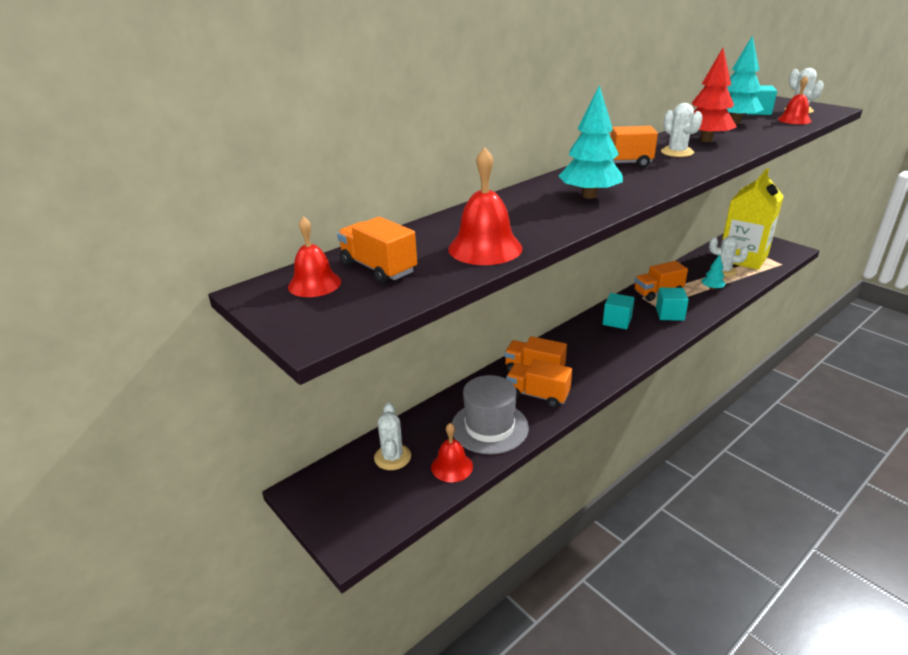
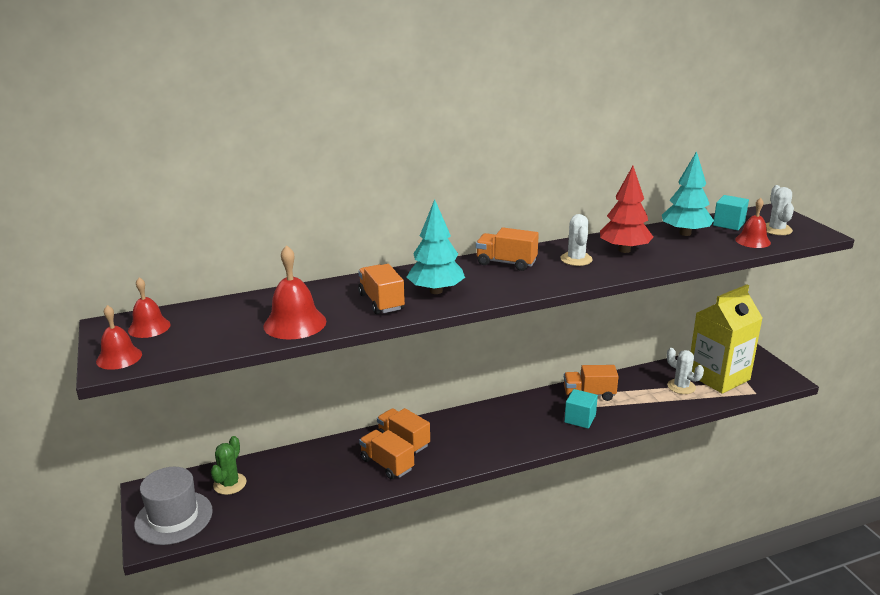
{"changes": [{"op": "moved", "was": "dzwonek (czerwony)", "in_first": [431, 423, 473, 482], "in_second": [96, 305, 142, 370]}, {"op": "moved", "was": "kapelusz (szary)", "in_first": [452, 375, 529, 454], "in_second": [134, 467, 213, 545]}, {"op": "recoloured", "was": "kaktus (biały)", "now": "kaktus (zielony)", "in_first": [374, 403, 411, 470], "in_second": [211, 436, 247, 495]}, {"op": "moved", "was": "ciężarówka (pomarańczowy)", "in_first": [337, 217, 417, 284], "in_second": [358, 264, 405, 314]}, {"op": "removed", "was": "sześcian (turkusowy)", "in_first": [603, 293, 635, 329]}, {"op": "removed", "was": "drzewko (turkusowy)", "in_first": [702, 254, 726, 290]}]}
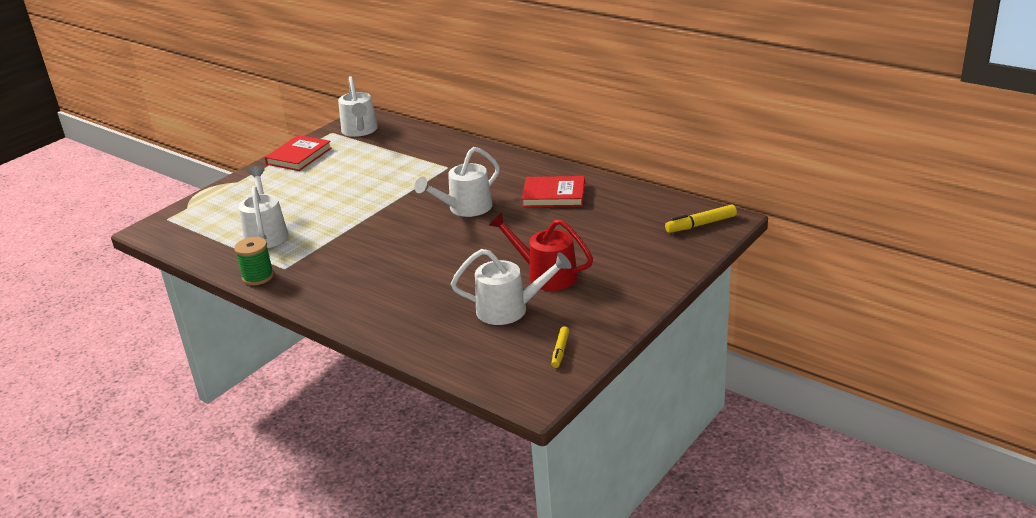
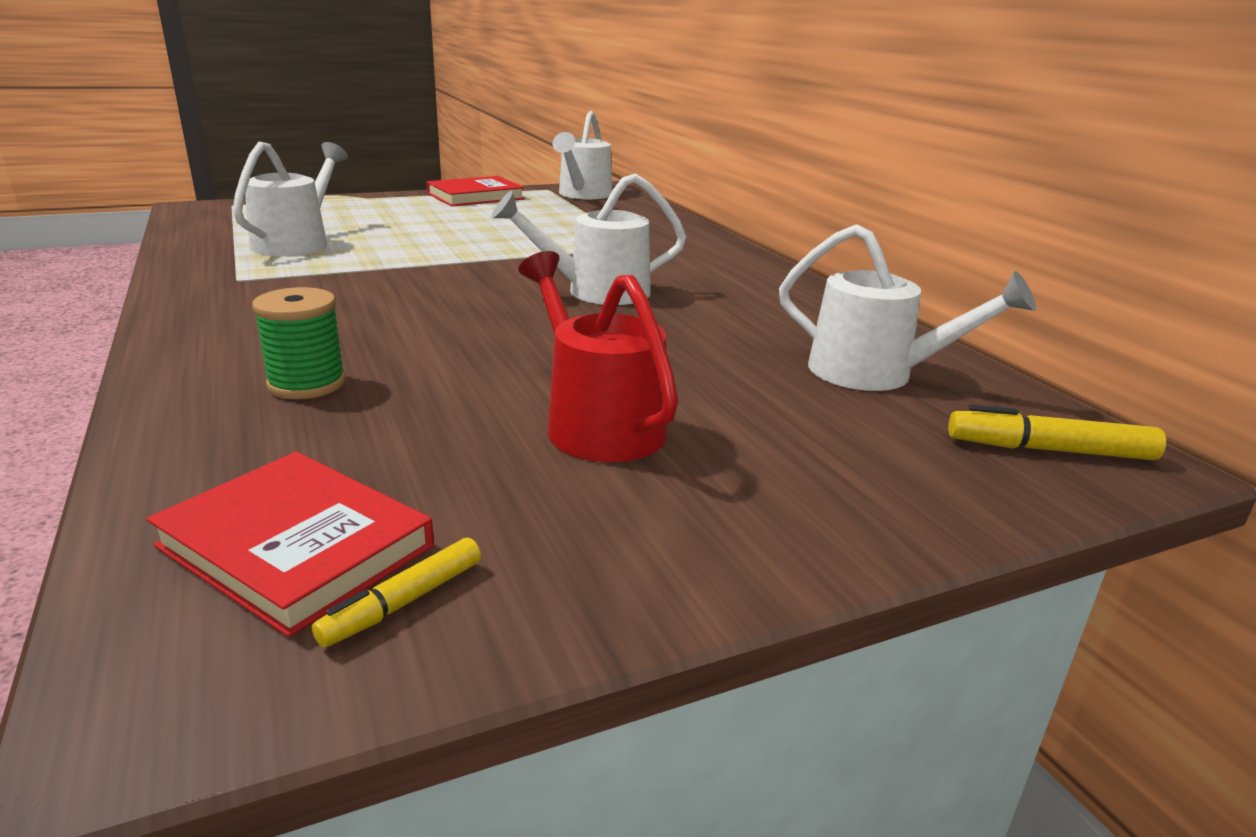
{"changes": [{"op": "moved", "was": "książka (czerwony)", "in_first": [522, 176, 585, 207], "in_second": [146, 452, 434, 637]}, {"op": "moved", "was": "szpulka (zielony)", "in_first": [234, 237, 274, 285], "in_second": [252, 287, 346, 399]}, {"op": "moved", "was": "konewka (biały)", "in_first": [451, 249, 572, 325], "in_second": [779, 224, 1036, 391]}]}
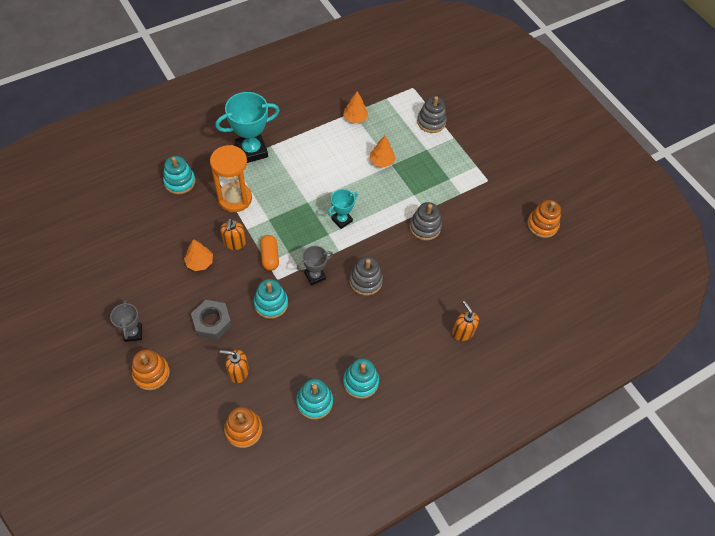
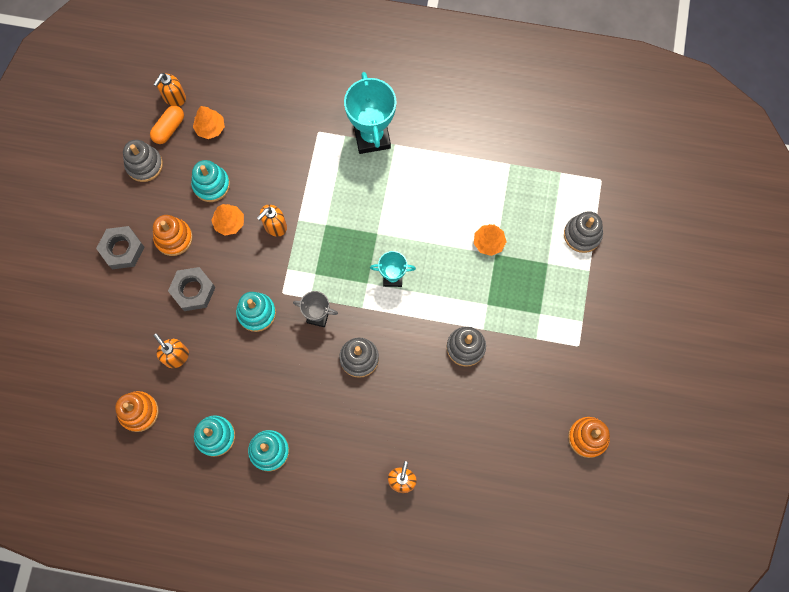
{"changes": [{"op": "replaced", "was": "puchar (szary)", "now": "nakrętka (szary)", "in_first": [110, 300, 142, 342], "in_second": [96, 226, 144, 269]}, {"op": "added", "now": "zabawka nakładanka (szary)", "in_second": [123, 140, 163, 182]}, {"op": "moved", "was": "kapsułka (pomarańczowy)", "in_first": [260, 235, 279, 271], "in_second": [150, 106, 184, 144]}, {"op": "added", "now": "dozownik mydła (pomarańczowy)", "in_second": [153, 73, 186, 106]}, {"op": "moved", "was": "zabawka nakładanka (pomarańczowy)", "in_first": [132, 349, 170, 390], "in_second": [153, 215, 193, 256]}, {"op": "moved", "was": "zabawka nakładanka (turkusowy)", "in_first": [163, 156, 196, 194], "in_second": [191, 160, 230, 202]}, {"op": "moved", "was": "drzewko (pomarańczowy)", "in_first": [343, 91, 368, 123], "in_second": [193, 106, 225, 139]}, {"op": "turned", "was": "puchar (turkusowy)", "in_first": [215, 92, 280, 163], "in_second": [344, 72, 396, 154], "clockwise": 60}, {"op": "removed", "was": "klepsydra (pomarańczowy)", "in_first": [210, 145, 252, 212]}]}
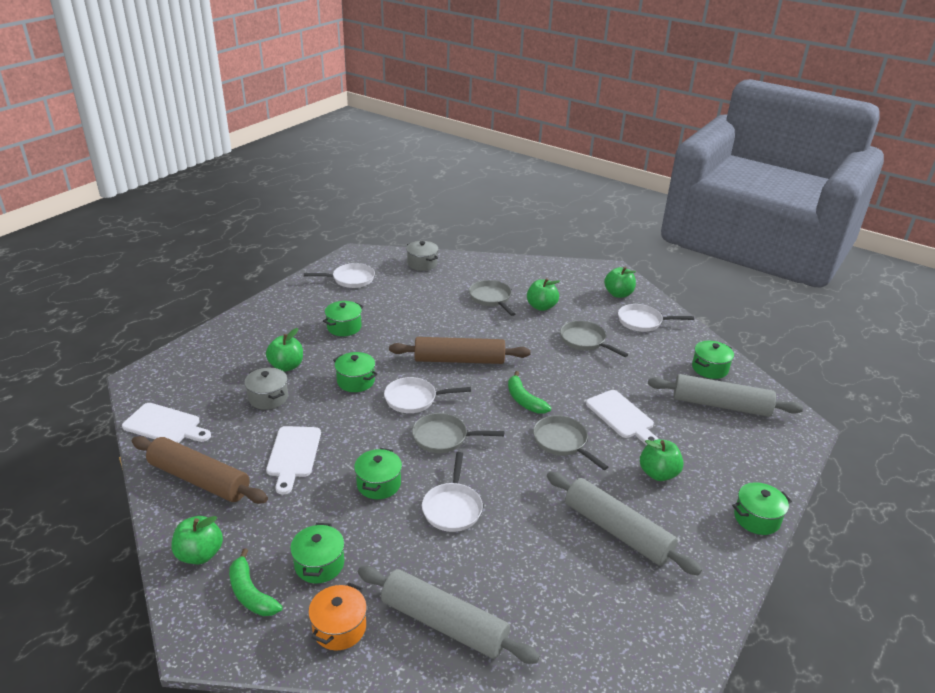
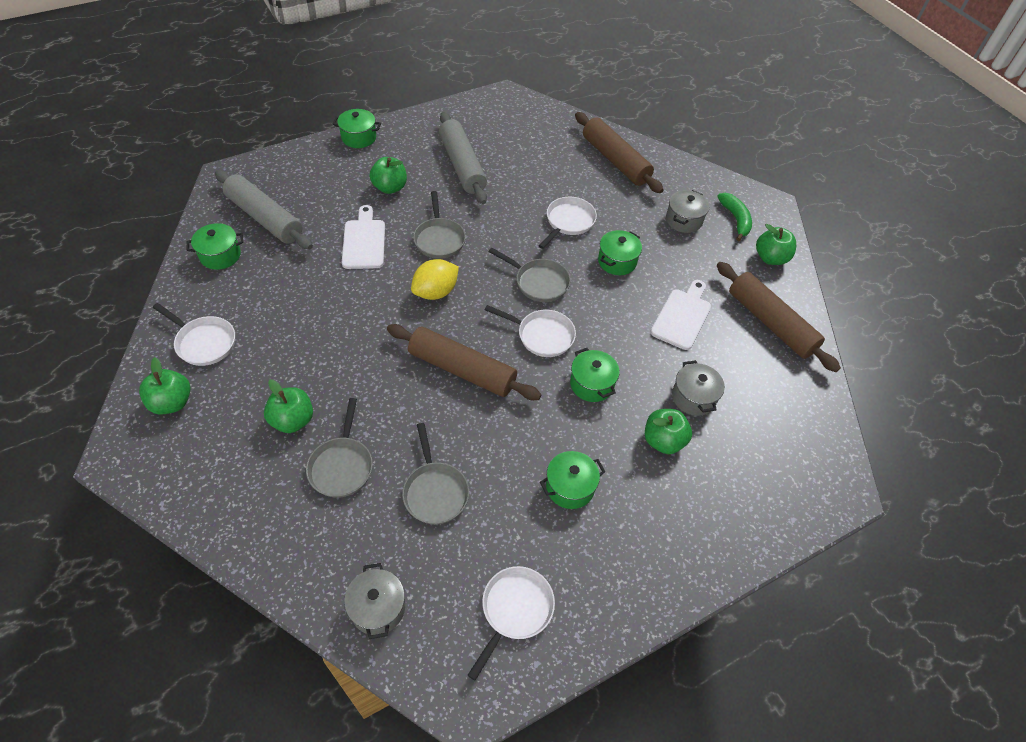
{"changes": [{"op": "moved", "was": "patelnia (szary)", "in_first": [560, 321, 629, 357], "in_second": [402, 423, 469, 524]}, {"op": "replaced", "was": "banan (zielony)", "now": "cytryna (żółty)", "in_first": [508, 371, 551, 414], "in_second": [411, 259, 459, 300]}, {"op": "turned", "was": "patelnia (biały)", "in_first": [304, 263, 375, 288], "in_second": [468, 566, 555, 681], "clockwise": 105}, {"op": "recoloured", "was": "wałek do ciasta (szary)", "now": "wałek do ciasta (brązowy)", "in_first": [358, 566, 540, 664], "in_second": [575, 112, 663, 193]}, {"op": "recoloured", "was": "garnek (zielony)", "now": "garnek (szary)", "in_first": [290, 523, 344, 583], "in_second": [666, 190, 709, 233]}, {"op": "removed", "was": "deska do krojenia (biały)", "in_first": [122, 403, 211, 443]}, {"op": "removed", "was": "garnek (pomarańczowy)", "in_first": [308, 582, 367, 650]}]}
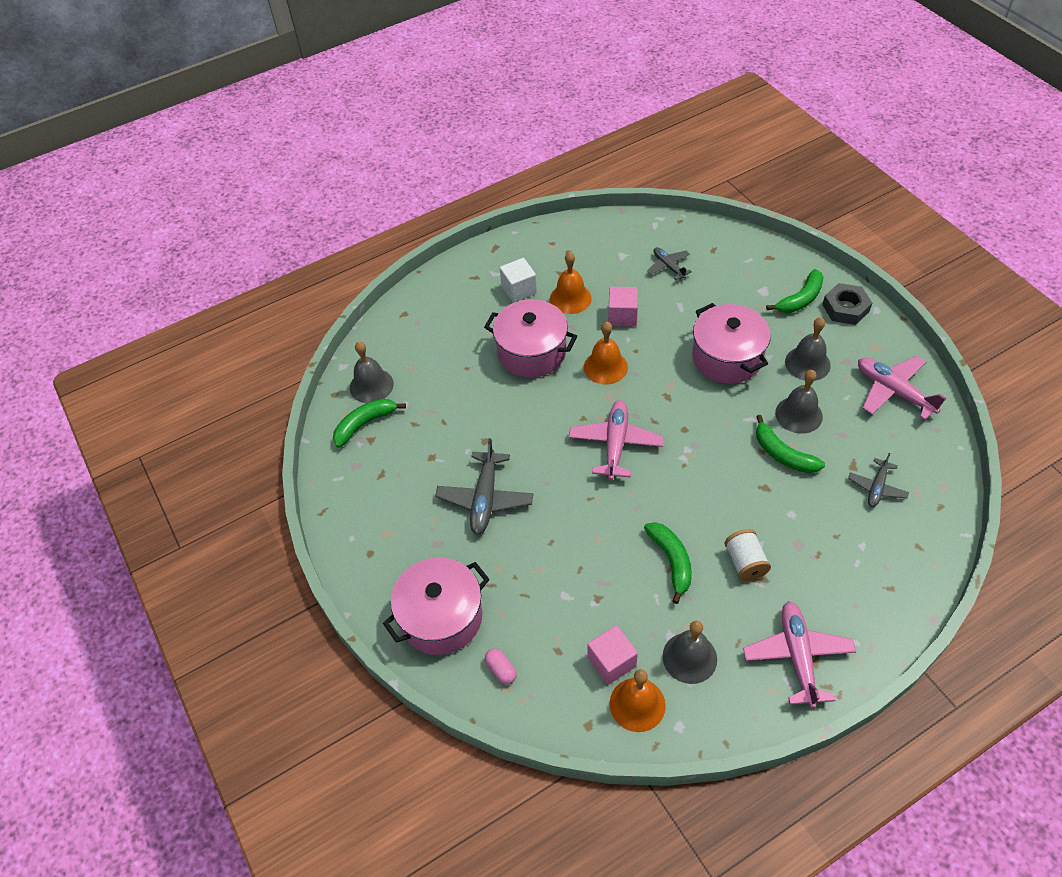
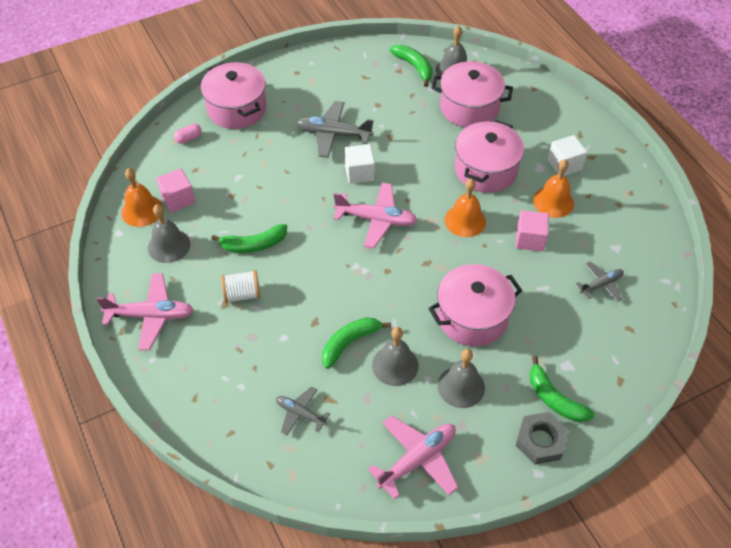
{"changes": [{"op": "added", "now": "sześcian (biały)", "in_second": [345, 144, 375, 184]}, {"op": "added", "now": "garnek (różowy)", "in_second": [431, 61, 513, 127]}]}
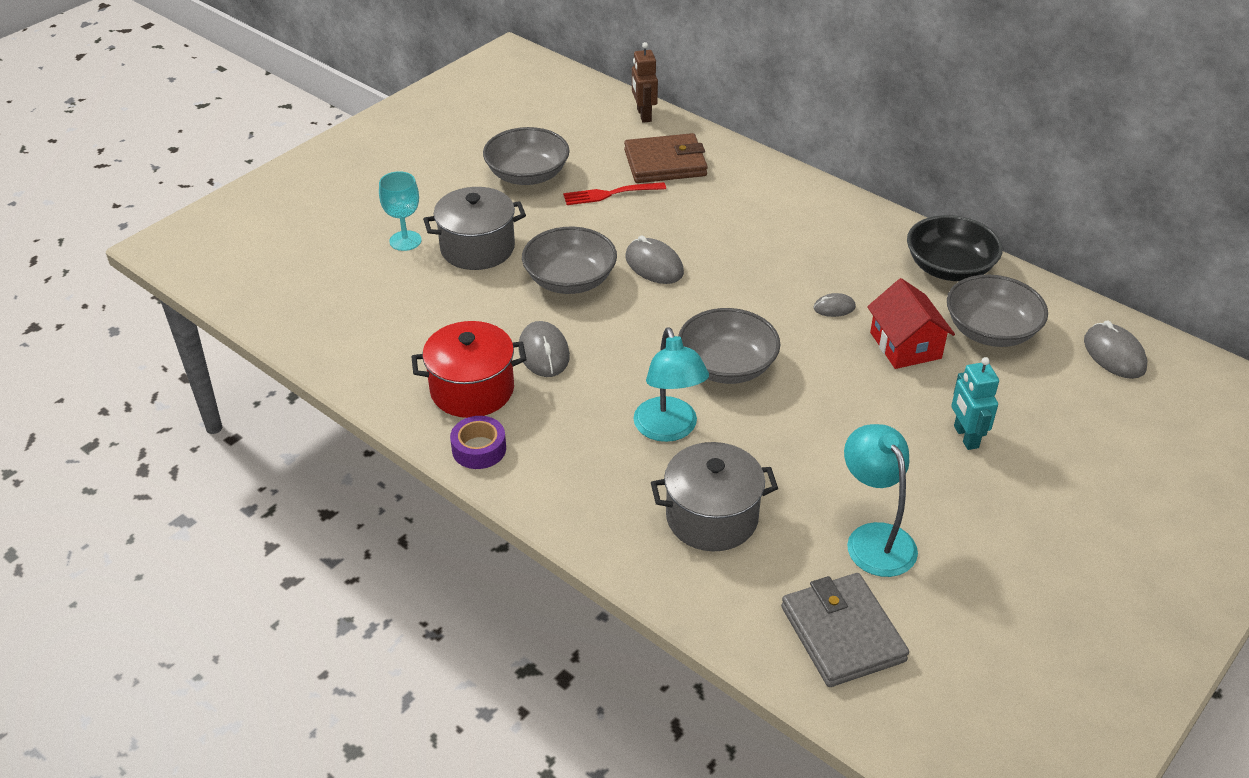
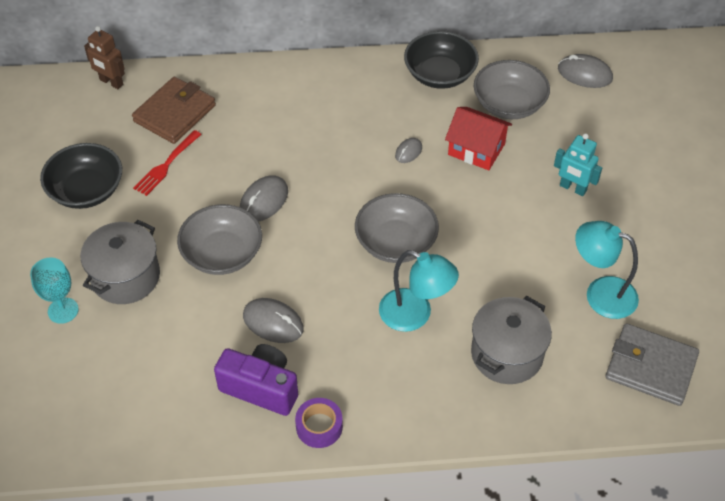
{"changes": [{"op": "recoloured", "was": "miska (szary)", "now": "miska (czarny)", "in_first": [483, 127, 570, 185], "in_second": [40, 143, 122, 209]}, {"op": "replaced", "was": "garnek (czerwony)", "now": "aparat fotograficzny (fioletowy)", "in_first": [411, 321, 527, 418], "in_second": [214, 344, 298, 416]}, {"op": "turned", "was": "myszka (szary)", "in_first": [626, 235, 684, 284], "in_second": [240, 175, 288, 222], "clockwise": -60}]}
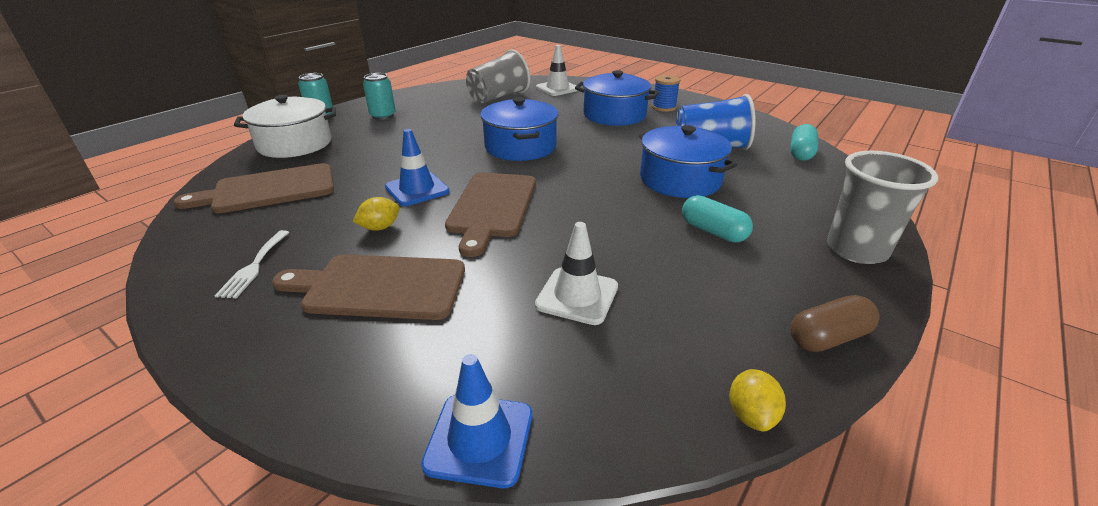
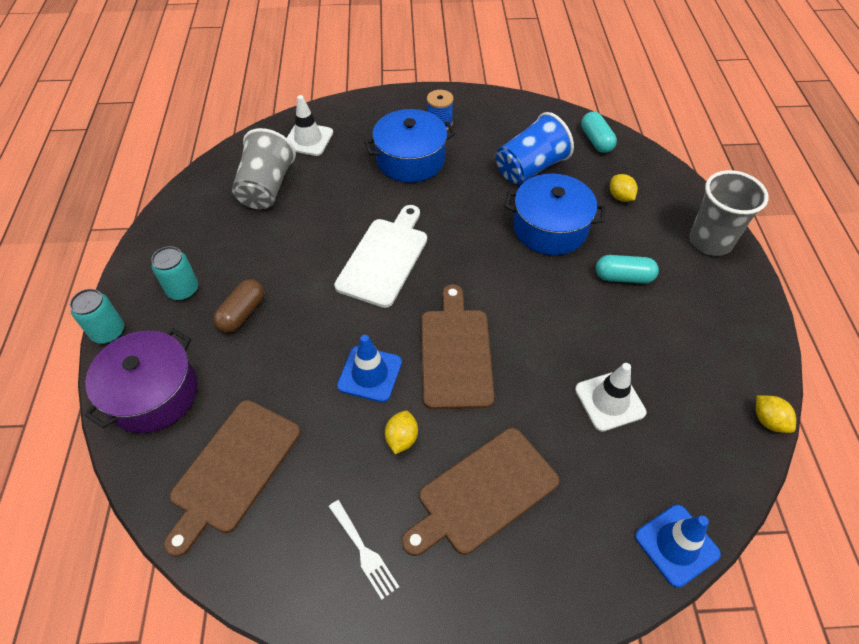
{"changes": [{"op": "recoloured", "was": "garnek (biały)", "now": "garnek (fioletowy)", "in_first": [234, 95, 336, 158], "in_second": [84, 328, 198, 433]}, {"op": "moved", "was": "kapsułka (brązowy)", "in_first": [790, 295, 880, 352], "in_second": [213, 279, 264, 333]}, {"op": "replaced", "was": "garnek (niebieski)", "now": "deska do krojenia (biały)", "in_first": [480, 97, 559, 161], "in_second": [334, 205, 427, 308]}, {"op": "turned", "was": "deska do krojenia (brązowy)", "in_first": [445, 172, 536, 257], "in_second": [421, 284, 494, 410], "clockwise": -150}, {"op": "added", "now": "cytryna (żółty)", "in_second": [610, 174, 638, 202]}]}
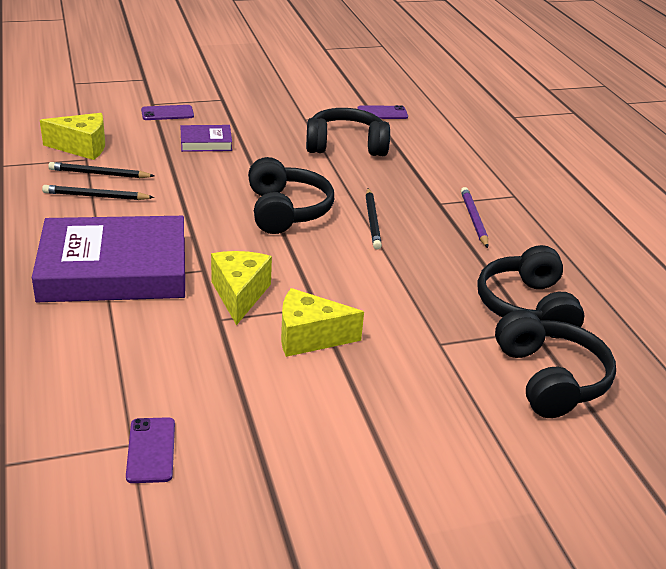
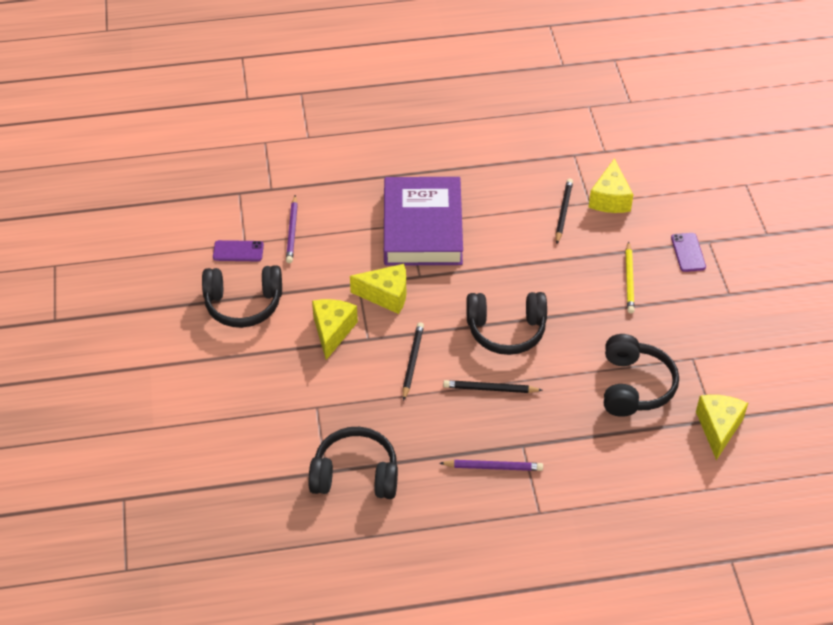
{"changes": [{"op": "moved", "was": "słuchawki (czarny)", "in_first": [495, 310, 616, 418], "in_second": [202, 265, 282, 328]}, {"op": "added", "now": "ołówek (fioletowy)", "in_second": [286, 195, 298, 263]}, {"op": "moved", "was": "ołówek (czarny)", "in_first": [42, 185, 154, 200], "in_second": [403, 322, 424, 401]}, {"op": "replaced", "was": "książka (fioletowy)", "now": "ołówek (żółty)", "in_first": [181, 125, 232, 152], "in_second": [626, 241, 635, 314]}, {"op": "replaced", "was": "telefon (fioletowy)", "now": "ser (żółty)", "in_first": [357, 105, 408, 119], "in_second": [696, 395, 748, 460]}]}
